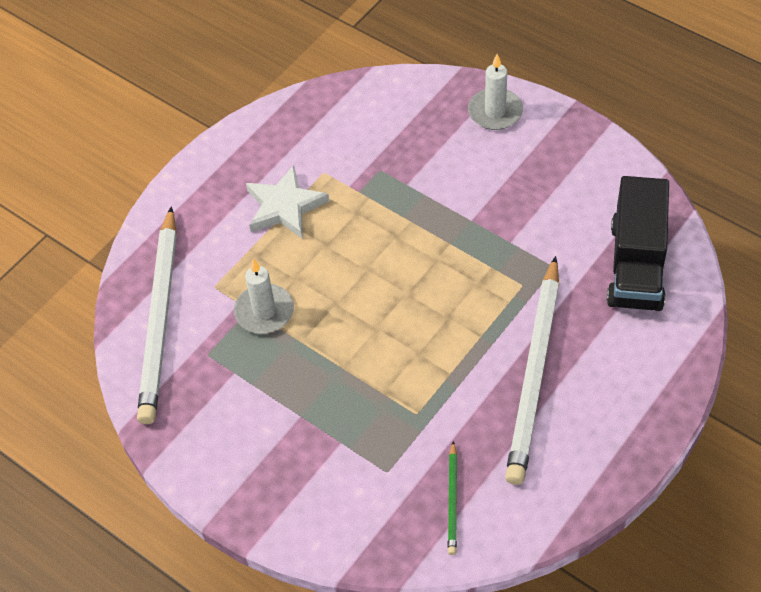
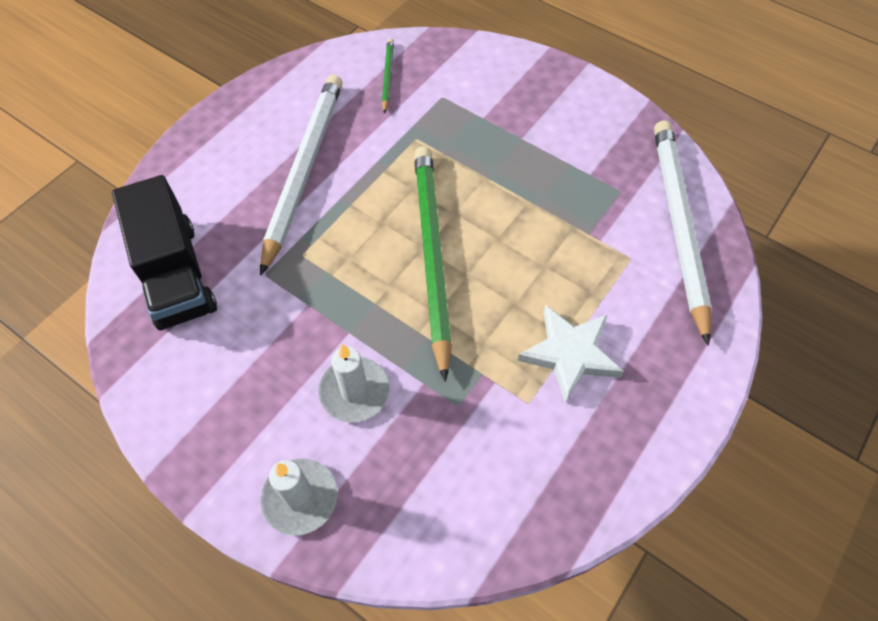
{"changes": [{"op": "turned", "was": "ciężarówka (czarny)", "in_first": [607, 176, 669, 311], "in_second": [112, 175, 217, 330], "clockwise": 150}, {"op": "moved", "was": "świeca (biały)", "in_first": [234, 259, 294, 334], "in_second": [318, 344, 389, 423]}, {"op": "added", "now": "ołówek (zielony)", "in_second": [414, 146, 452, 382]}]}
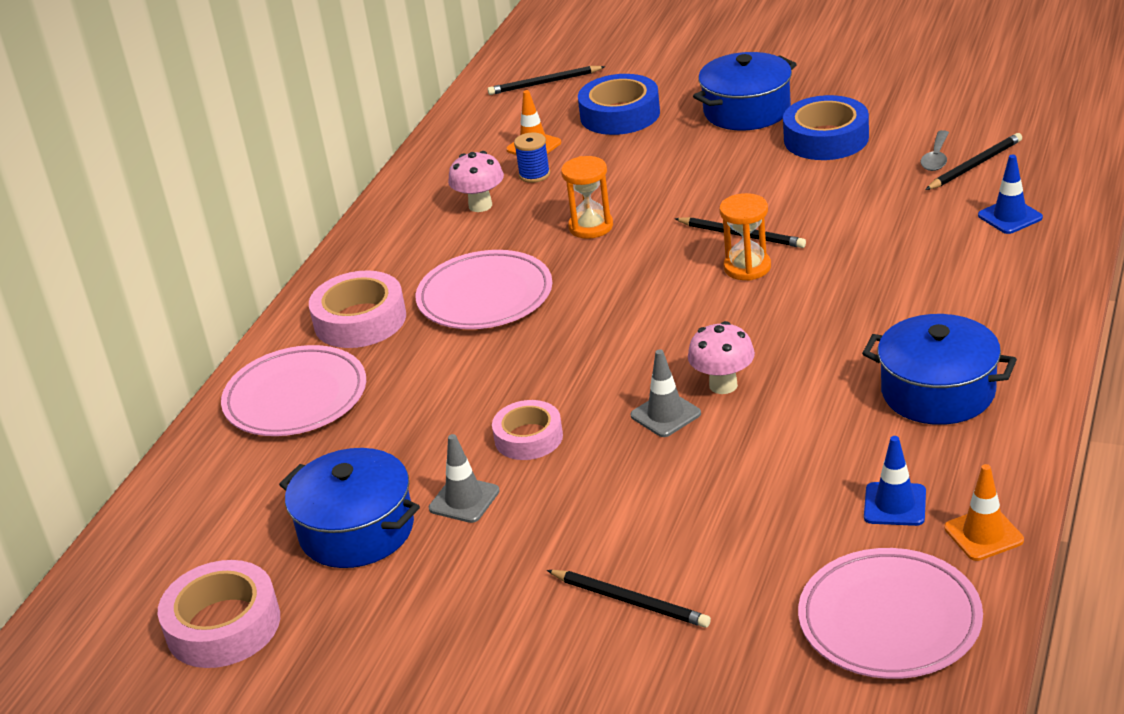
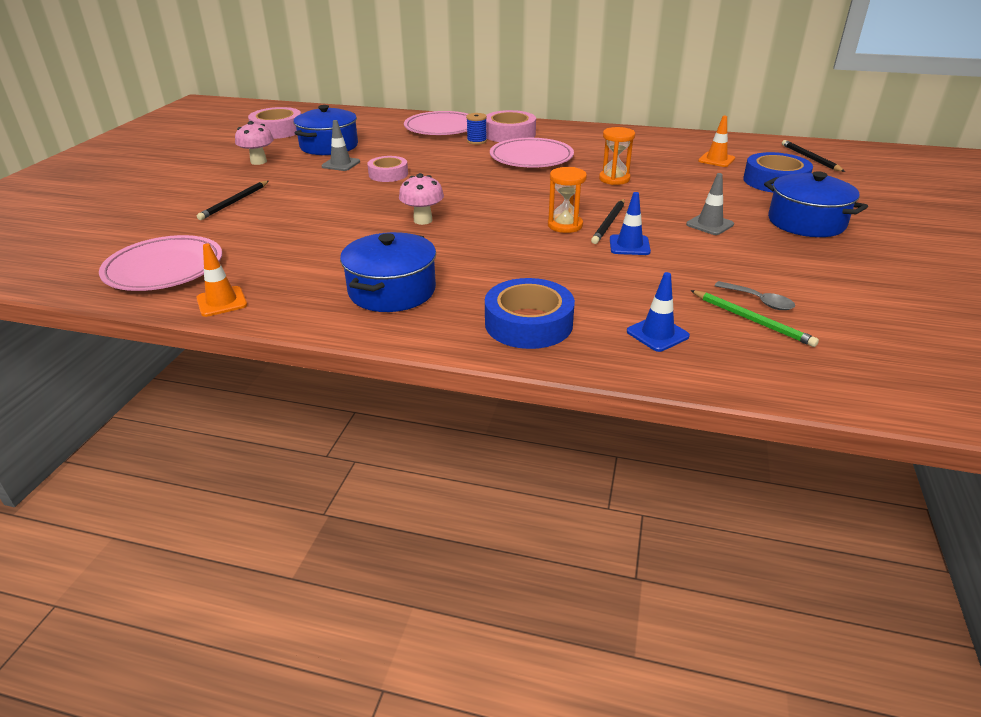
{"changes": [{"op": "moved", "was": "grzyb (różowy)", "in_first": [448, 151, 504, 212], "in_second": [235, 121, 274, 165]}, {"op": "moved", "was": "szpulka (niebieski)", "in_first": [514, 132, 550, 183], "in_second": [466, 113, 487, 145]}, {"op": "moved", "was": "taśma klejąca (niebieski)", "in_first": [783, 95, 869, 160], "in_second": [485, 278, 575, 349]}, {"op": "moved", "was": "pachołek (niebieski)", "in_first": [864, 436, 926, 526], "in_second": [610, 192, 651, 255]}, {"op": "moved", "was": "pachołek (szary)", "in_first": [630, 349, 701, 437], "in_second": [686, 173, 734, 235]}, {"op": "recoloured", "was": "ołówek (czarny)", "now": "ołówek (zielony)", "in_first": [925, 133, 1022, 190], "in_second": [690, 290, 819, 347]}, {"op": "turned", "was": "łyżka (szary)", "in_first": [920, 130, 949, 171], "in_second": [715, 281, 795, 310], "clockwise": -150}]}
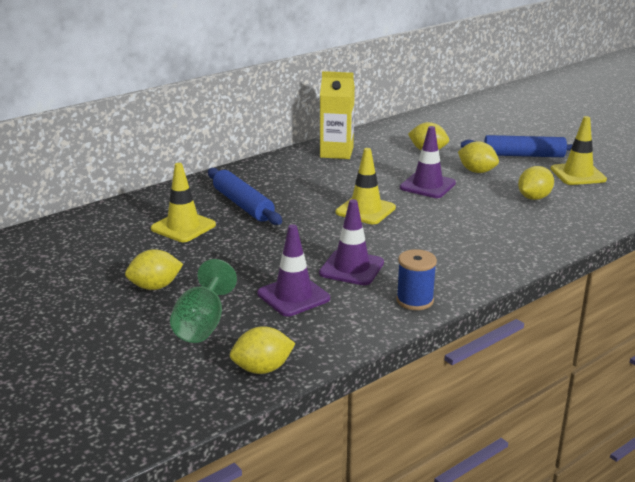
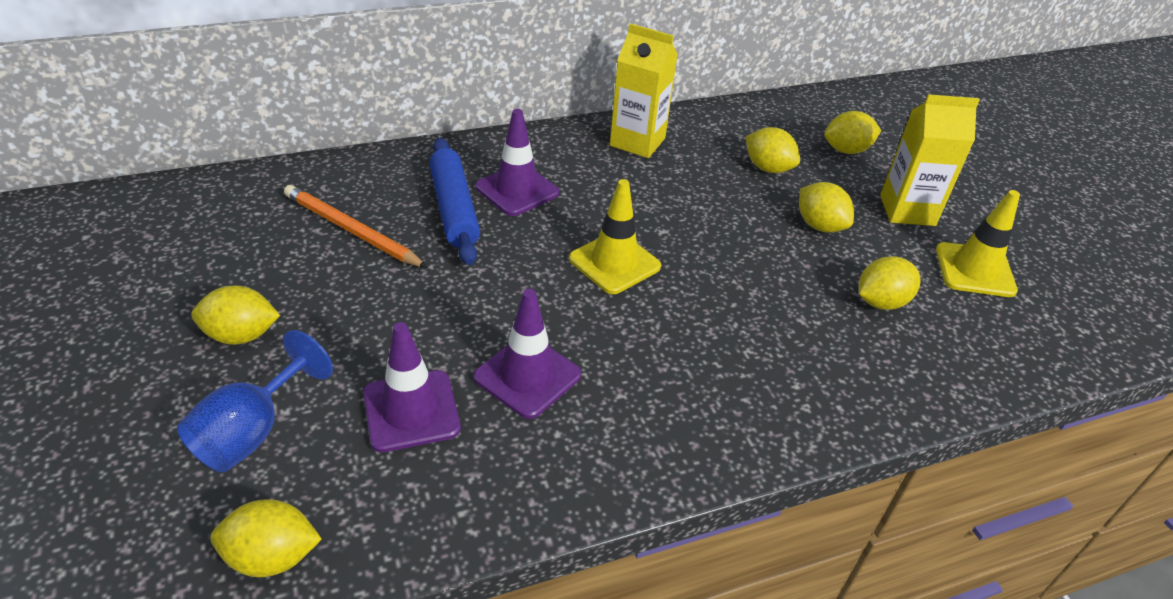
{"changes": [{"op": "recoloured", "was": "kielich (zielony)", "now": "kielich (niebieski)", "in_first": [170, 259, 237, 343], "in_second": [177, 330, 333, 473]}, {"op": "replaced", "was": "pachołek (żółty)", "now": "ołówek (pomarańczowy)", "in_first": [151, 163, 216, 242], "in_second": [284, 185, 428, 268]}, {"op": "moved", "was": "pachołek (fioletowy)", "in_first": [400, 126, 456, 198], "in_second": [475, 109, 559, 216]}, {"op": "added", "now": "cytryna (żółty)", "in_second": [824, 111, 881, 154]}, {"op": "replaced", "was": "wałek do ciasta (niebieski)", "now": "karton mleka (żółty)", "in_first": [461, 135, 573, 157], "in_second": [880, 94, 980, 226]}, {"op": "removed", "was": "szpulka (niebieski)", "in_first": [396, 249, 437, 310]}]}
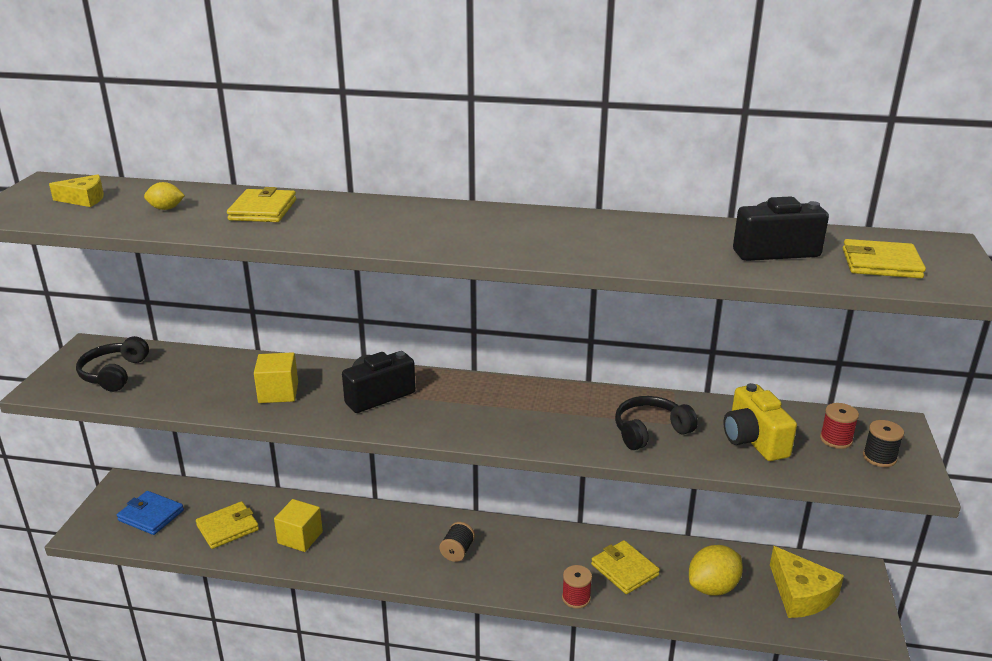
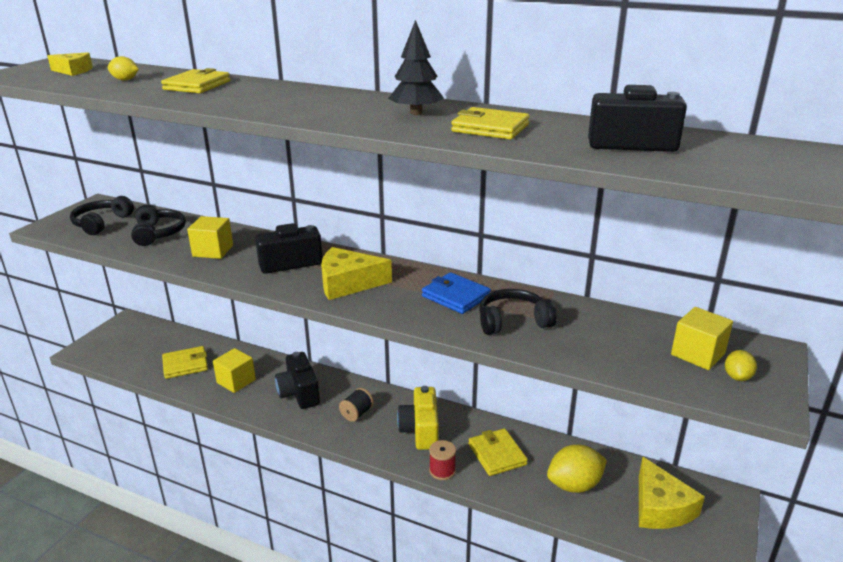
{"changes": [{"op": "added", "now": "słuchawki (czarny)", "in_second": [131, 205, 186, 246]}, {"op": "added", "now": "aparat fotograficzny (czarny)", "in_second": [275, 352, 320, 409]}, {"op": "added", "now": "ser (żółty)", "in_second": [321, 247, 392, 300]}, {"op": "added", "now": "drzewko (czarny)", "in_second": [388, 20, 444, 115]}, {"op": "moved", "was": "aparat fotograficzny (żółty)", "in_first": [724, 383, 797, 461], "in_second": [397, 386, 439, 450]}, {"op": "moved", "was": "portfel (niebieski)", "in_first": [117, 491, 184, 535], "in_second": [422, 272, 491, 314]}, {"op": "moved", "was": "portfel (żółty)", "in_first": [843, 239, 926, 278], "in_second": [451, 107, 530, 140]}, {"op": "replaced", "was": "szpulka (czerwony)", "now": "sześcian (żółty)", "in_first": [820, 403, 859, 449], "in_second": [671, 307, 733, 370]}, {"op": "replaced", "was": "szpulka (czarny)", "now": "cytryna (żółty)", "in_first": [863, 420, 904, 467], "in_second": [725, 350, 757, 381]}]}
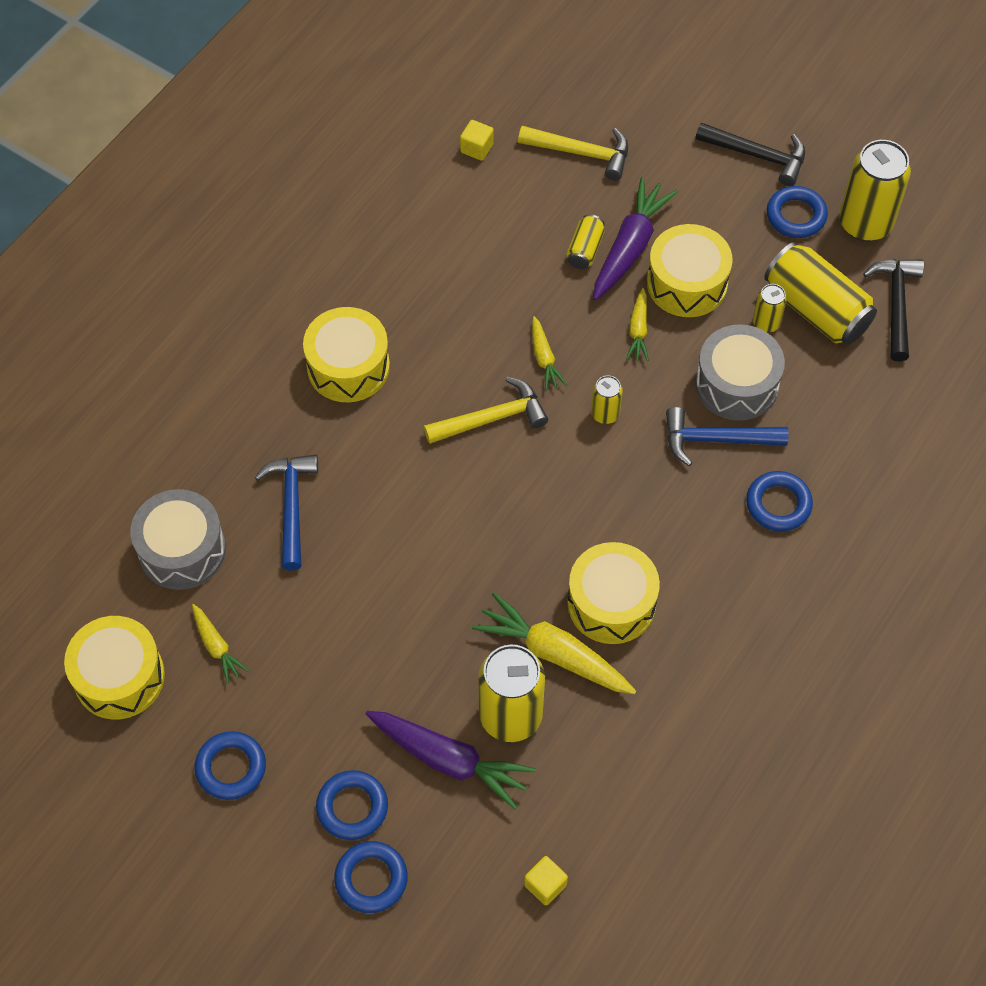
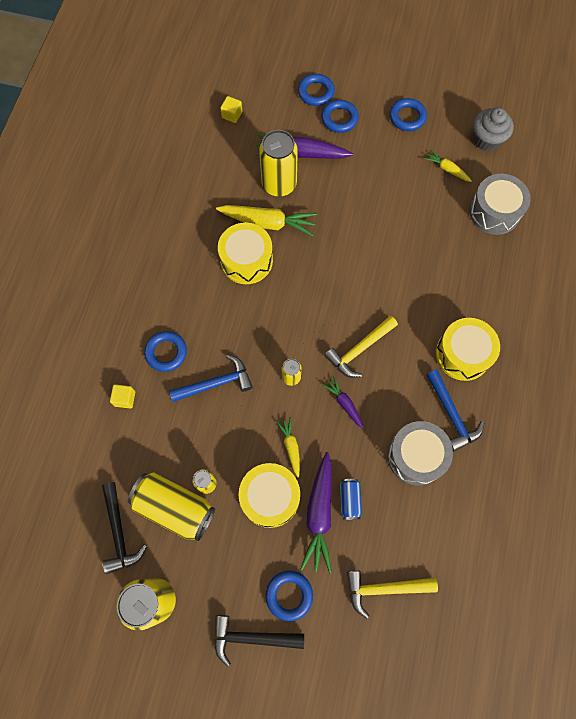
{"changes": [{"op": "moved", "was": "sześcian (żółty)", "in_first": [460, 120, 494, 161], "in_second": [110, 384, 135, 408]}, {"op": "moved", "was": "pierścień (niebieski)", "in_first": [767, 186, 828, 238], "in_second": [265, 571, 313, 621]}, {"op": "recoloured", "was": "marchewka (żółty)", "now": "marchewka (fioletowy)", "in_first": [532, 316, 567, 390], "in_second": [322, 376, 363, 428]}, {"op": "recoloured", "was": "puszka (żółty)", "now": "puszka (niebieski)", "in_first": [566, 214, 605, 269], "in_second": [340, 479, 362, 520]}, {"op": "moved", "was": "bęben (szary)", "in_first": [695, 324, 785, 421], "in_second": [387, 421, 453, 485]}, {"op": "moved", "was": "młotek (niebieski)", "in_first": [255, 455, 318, 571], "in_second": [426, 369, 484, 452]}, {"op": "replaced", "was": "bęben (żółty)", "now": "muffinka (szary)", "in_first": [64, 616, 165, 720], "in_second": [473, 108, 514, 151]}]}
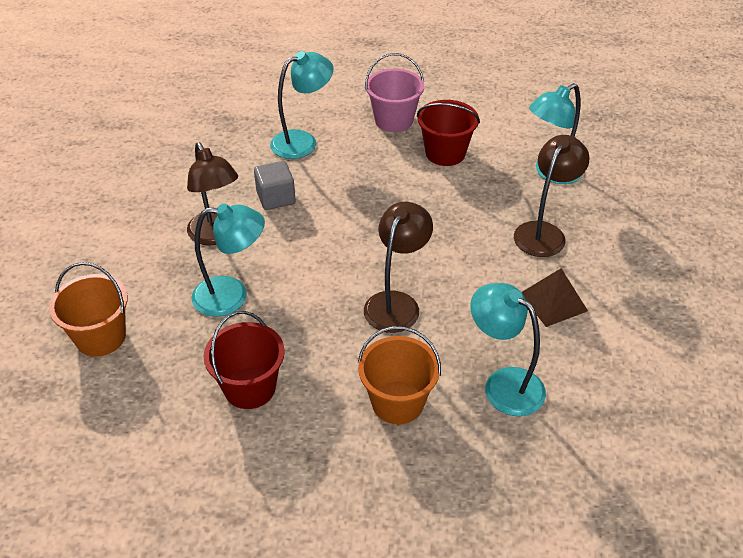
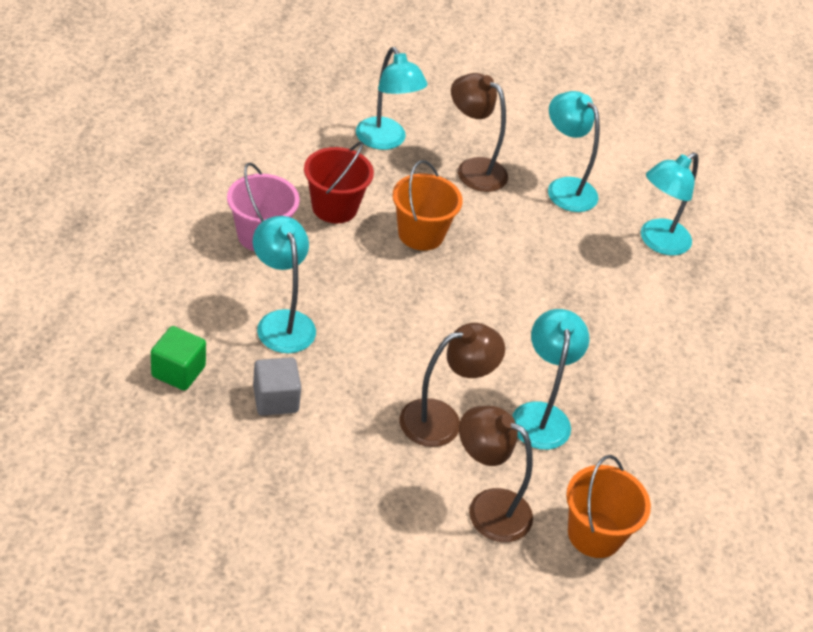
{"changes": [{"op": "added", "now": "sześcian (zielony)", "in_second": [151, 326, 206, 391]}, {"op": "moved", "was": "sześcian (szary)", "in_first": [254, 161, 296, 210], "in_second": [253, 357, 301, 416]}, {"op": "moved", "was": "wiadro (pomarańczowy)", "in_first": [358, 326, 441, 424], "in_second": [392, 160, 463, 251]}, {"op": "moved", "was": "lampka (brązowy)", "in_first": [364, 202, 433, 333], "in_second": [459, 406, 533, 542]}, {"op": "replaced", "was": "piramida (brązowy)", "now": "lampka (turkusowy)", "in_first": [521, 268, 588, 327], "in_second": [548, 91, 600, 212]}, {"op": "removed", "was": "wiadro (czerwony)", "in_first": [203, 311, 285, 409]}]}
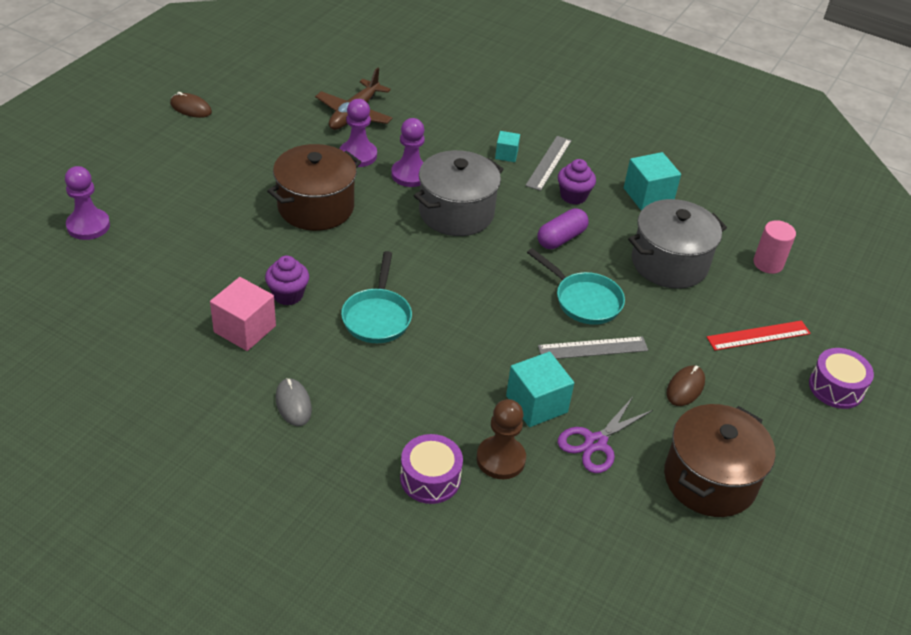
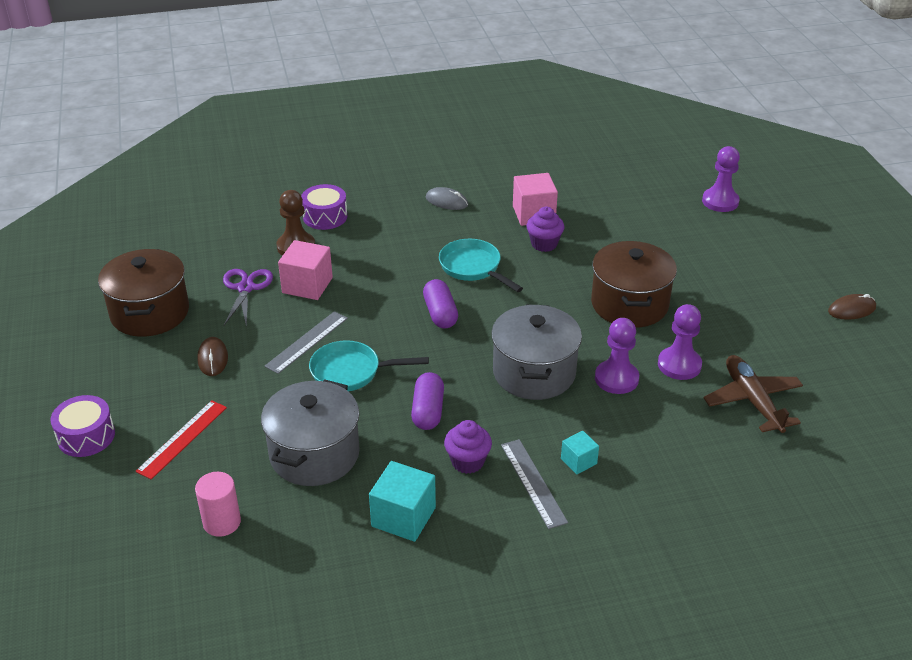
{"changes": [{"op": "recoloured", "was": "sześcian (turkusowy)", "now": "sześcian (różowy)", "in_first": [506, 352, 574, 427], "in_second": [278, 240, 333, 300]}, {"op": "added", "now": "kapsułka (fioletowy)", "in_second": [423, 279, 458, 328]}]}
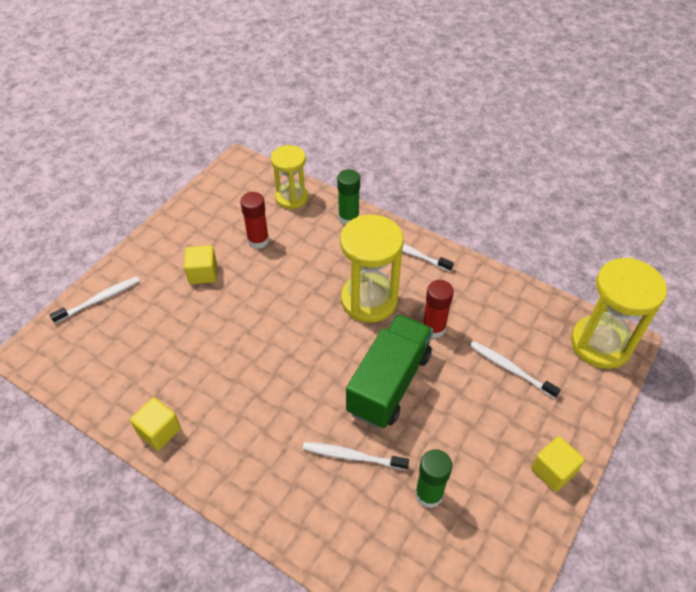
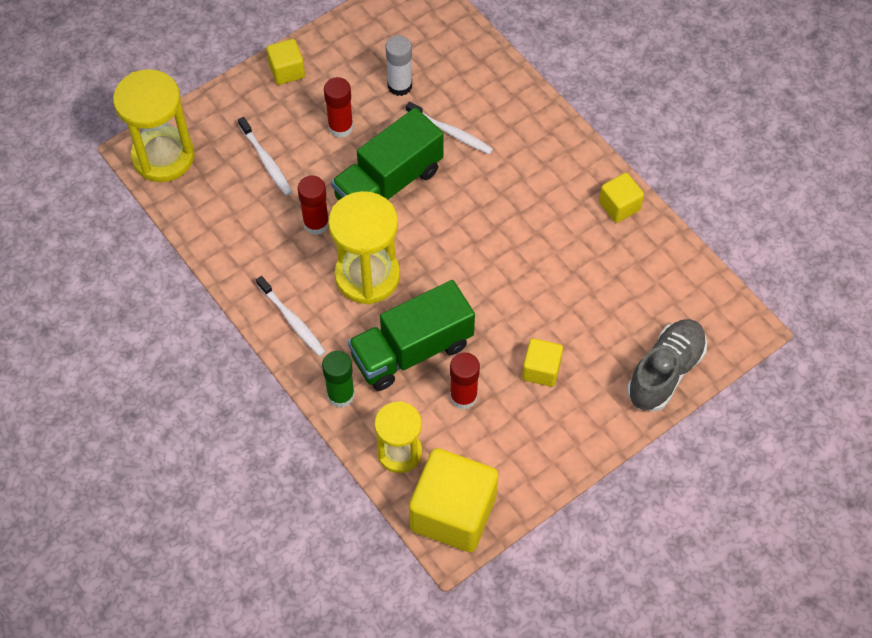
{"changes": [{"op": "added", "now": "klej w sztyfcie (czerwony)", "in_second": [324, 77, 353, 138]}, {"op": "added", "now": "ciężarówka (zielony)", "in_second": [348, 280, 475, 391]}, {"op": "recoloured", "was": "klej w sztyfcie (zielony)", "now": "klej w sztyfcie (biały)", "in_first": [415, 449, 452, 508], "in_second": [385, 35, 412, 96]}, {"op": "added", "now": "sześcian (żółty)", "in_second": [409, 448, 498, 552]}, {"op": "replaced", "was": "szczoteczka do zębów (biały)", "now": "but (szary)", "in_first": [49, 276, 140, 324], "in_second": [627, 319, 707, 412]}]}
